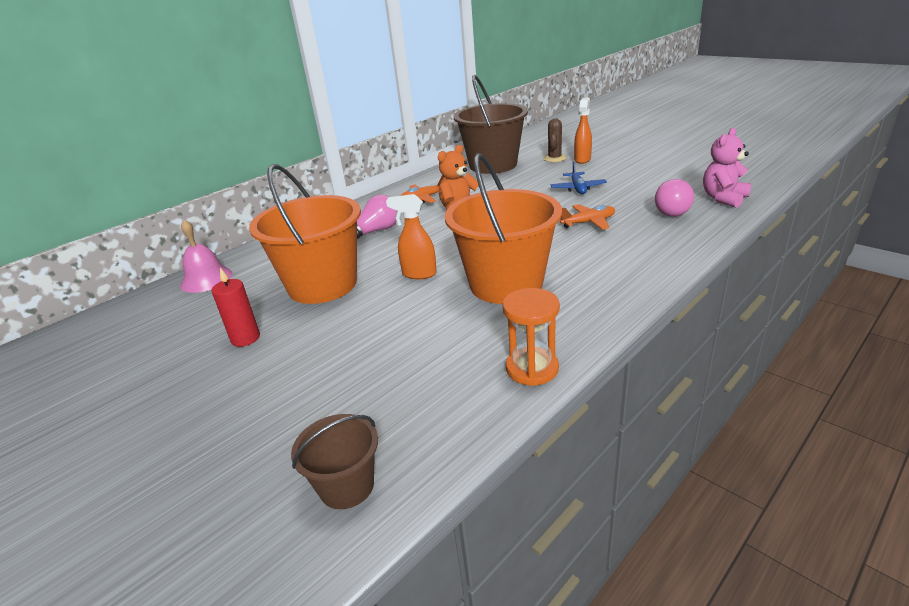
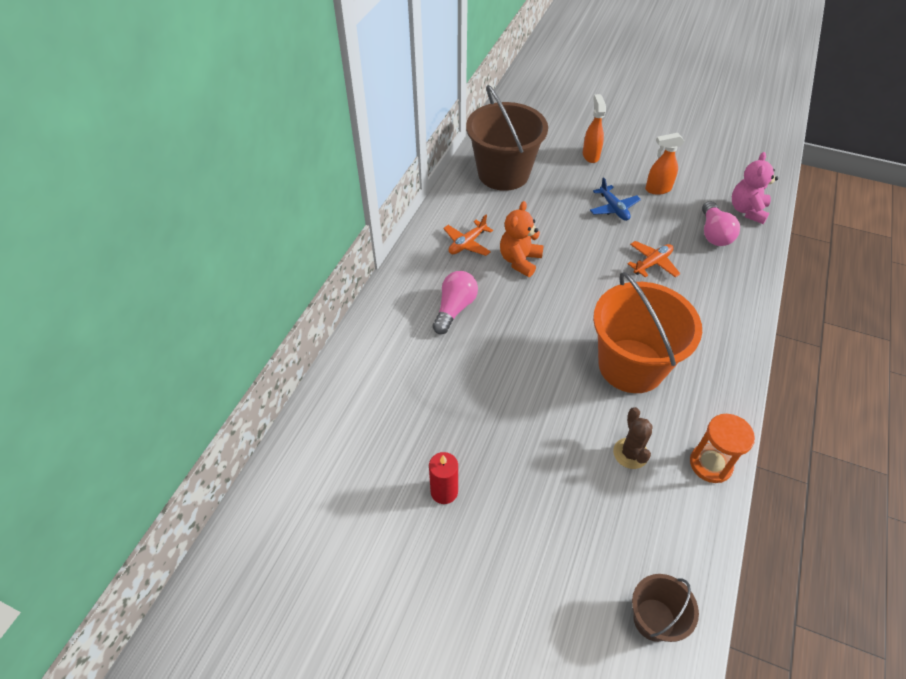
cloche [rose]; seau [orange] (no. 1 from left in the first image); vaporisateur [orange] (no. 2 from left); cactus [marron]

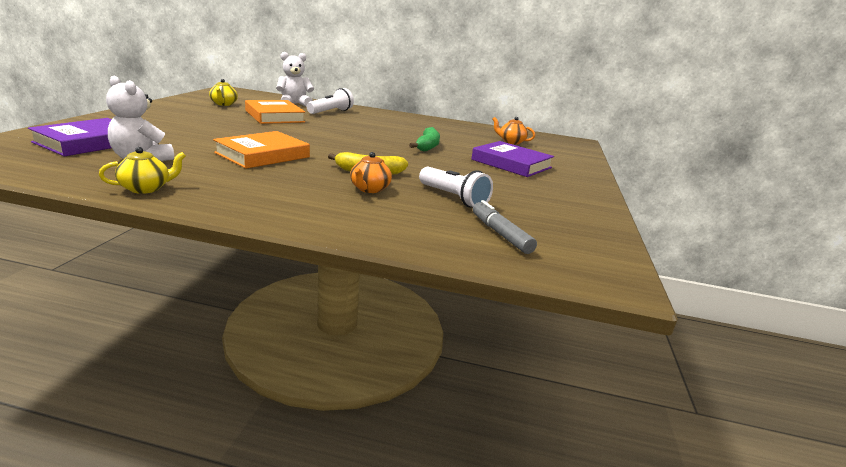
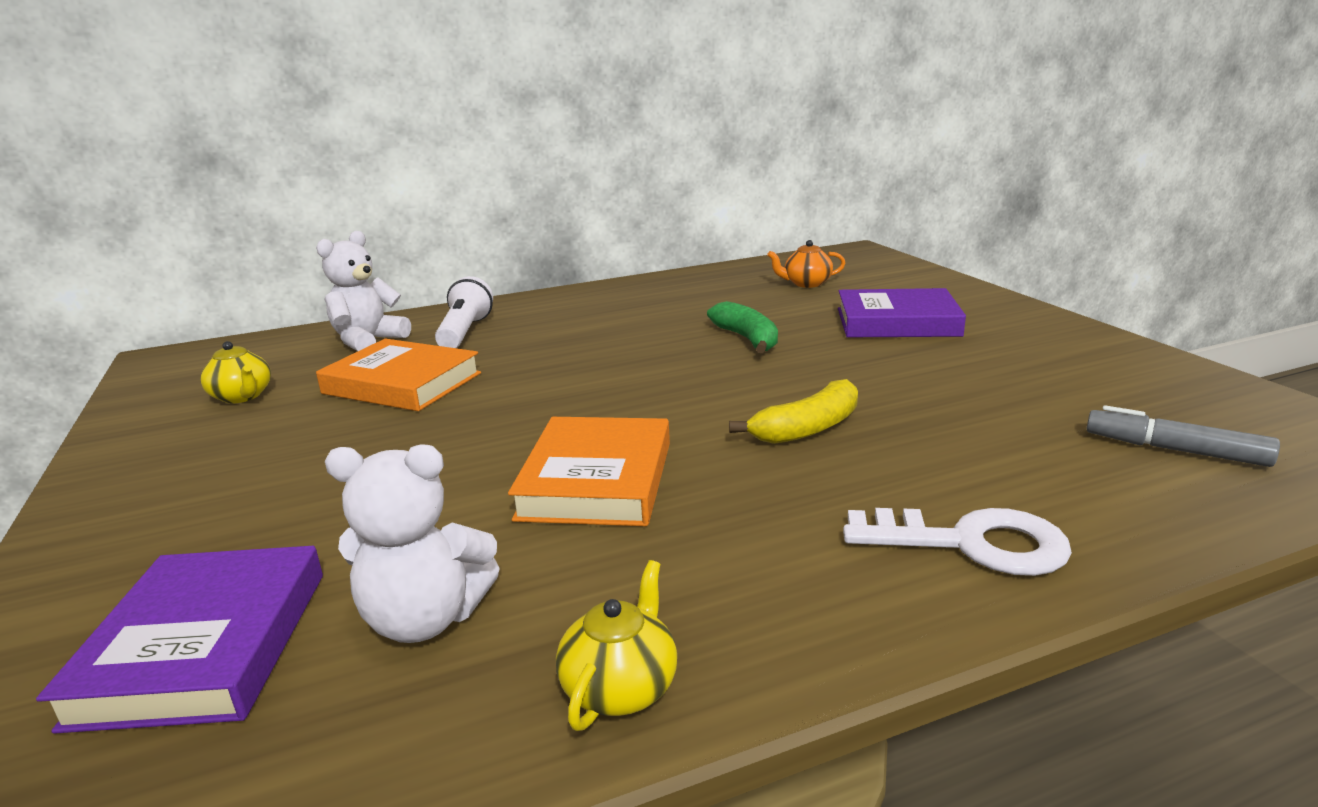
théière [orange] (no. 1 from left in the first image); lampe de poche [blanc] (no. 2 from left in the first image); clé [blanc]

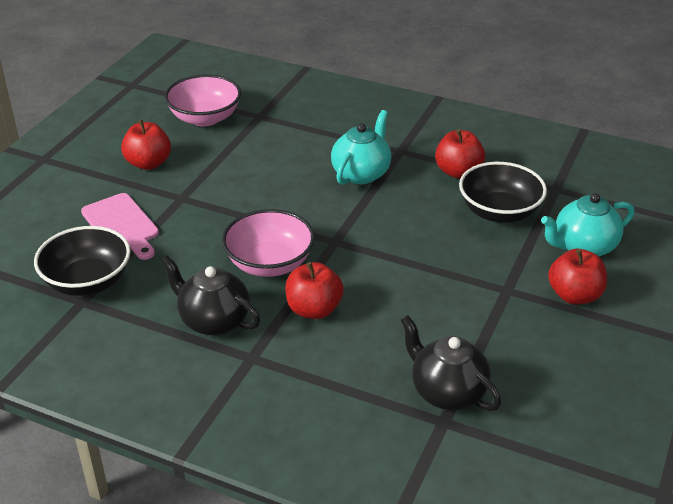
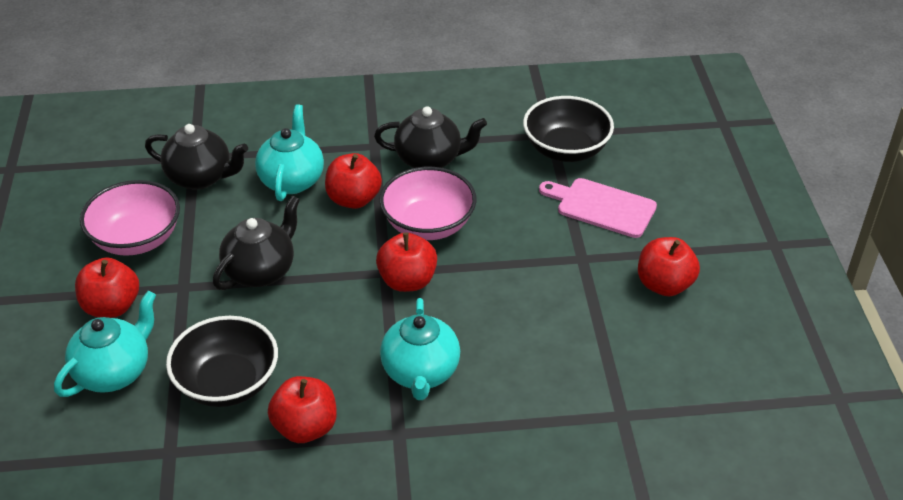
bol [rose] (no. 1 from left); théière [noir] (no. 2 from left); théière [turquoise] (no. 2 from left); pomme [rouge] (no. 4 from left)

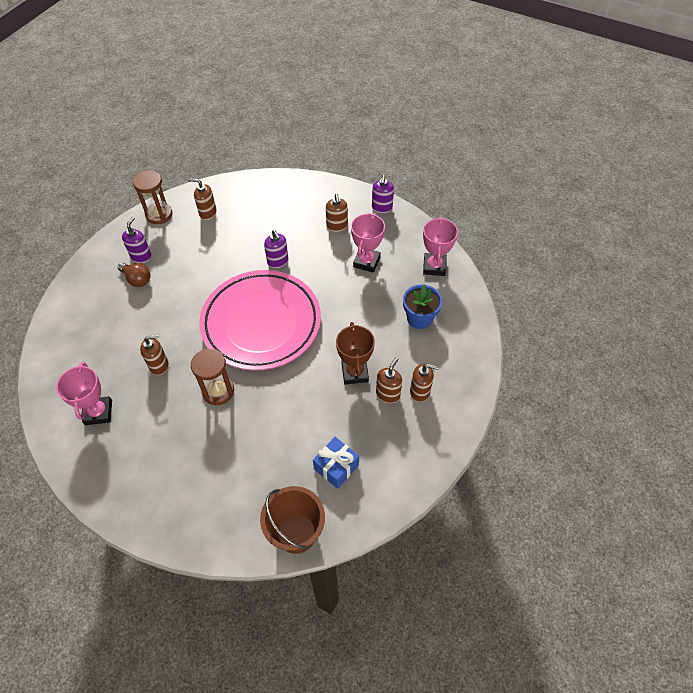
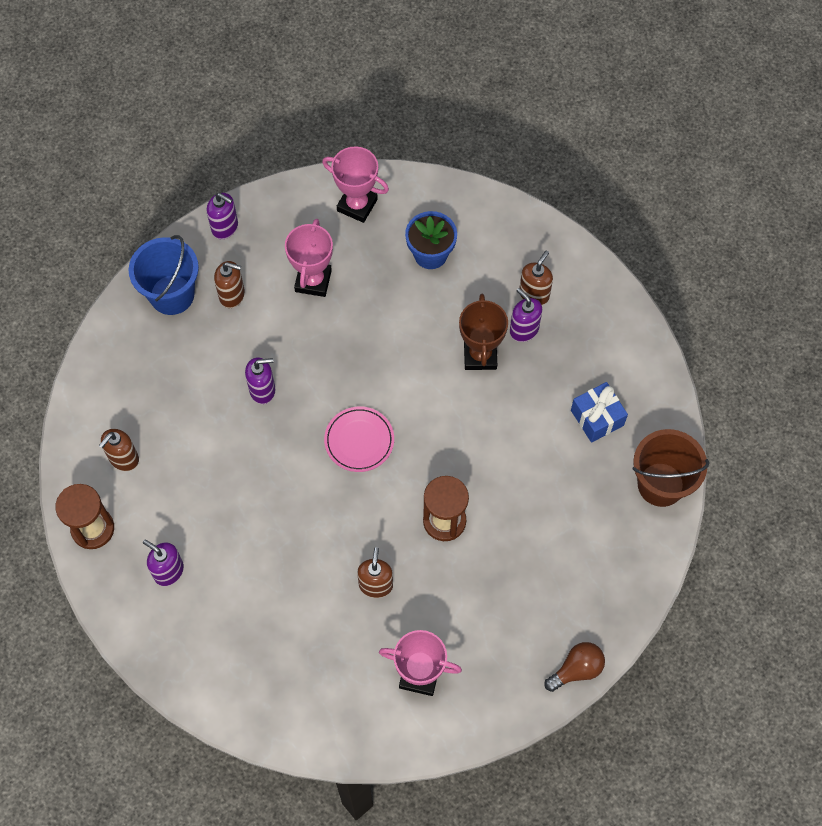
ampoule [marron]; assiette [rose]; trophée [marron]; trophée [rose] (no. 1 from left); distributeur de savon [violet] (no. 4 from left); seau [bleu]

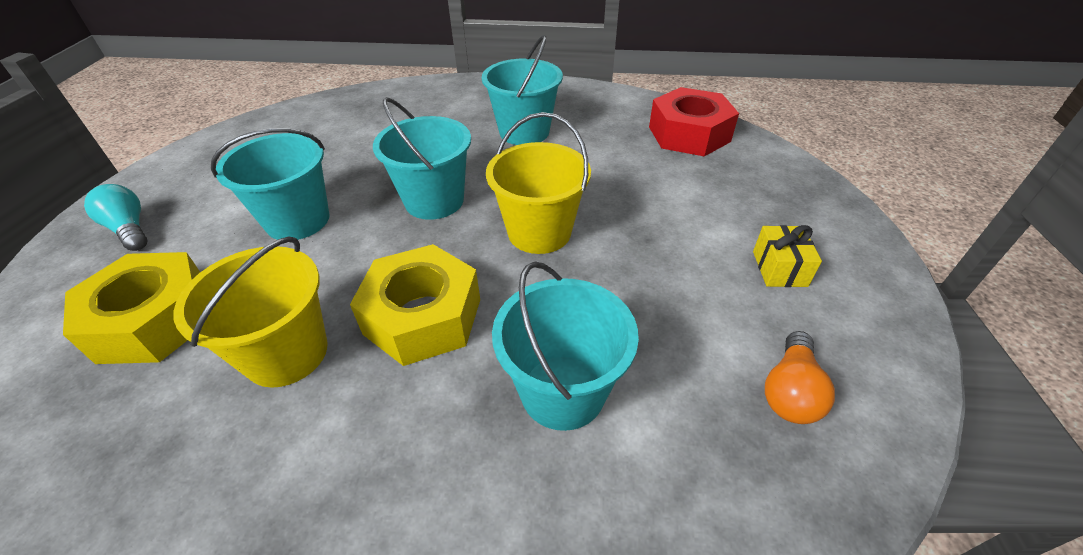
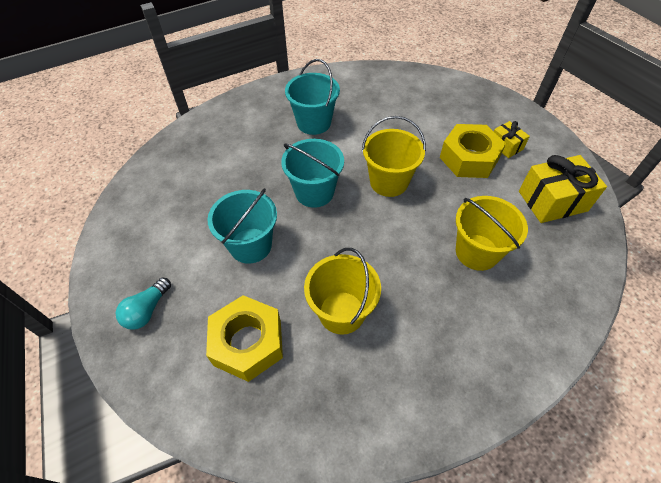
ampoule [turquoise]; écrou [jaune] (no. 2 from left); seau [jaune] (no. 3 from left); écrou [rouge]; cadeau [jaune] (no. 2 from left)

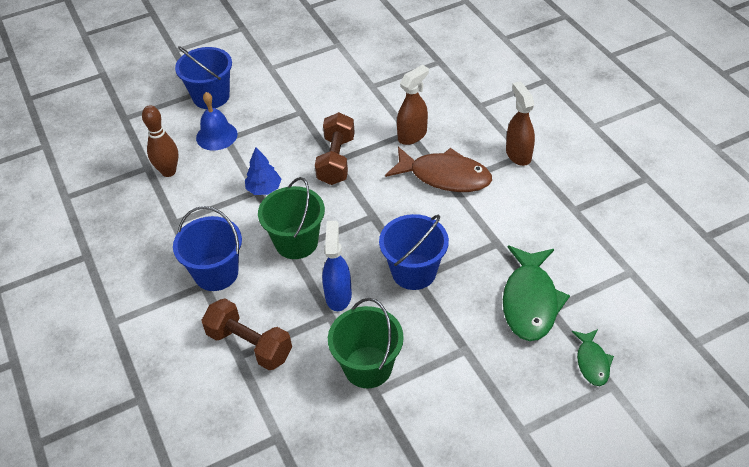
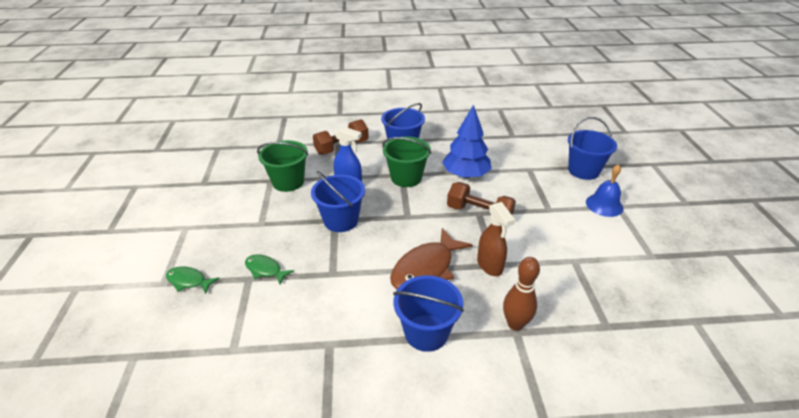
quille [marron]; cloche [bleu]; arbre [bleu]; poisson [vert] (no. 2 from left); seau [bleu] (no. 3 from left)

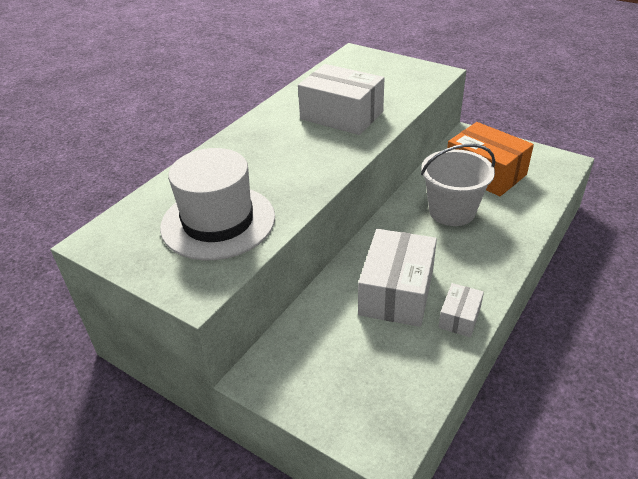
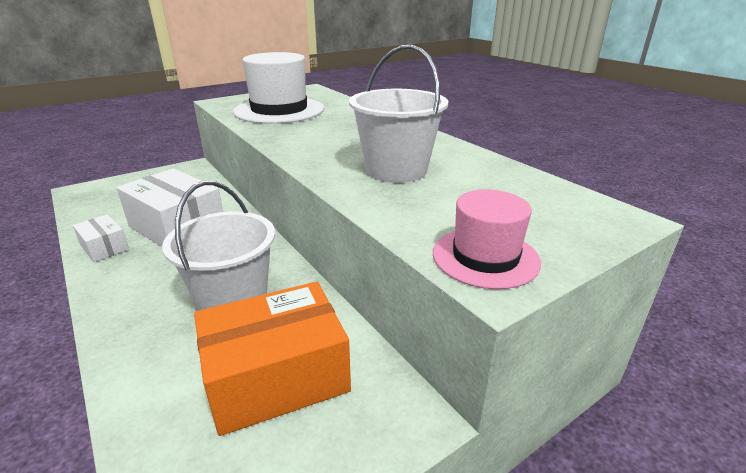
seau [blanc] (no. 2 from left); chapeau [rose]

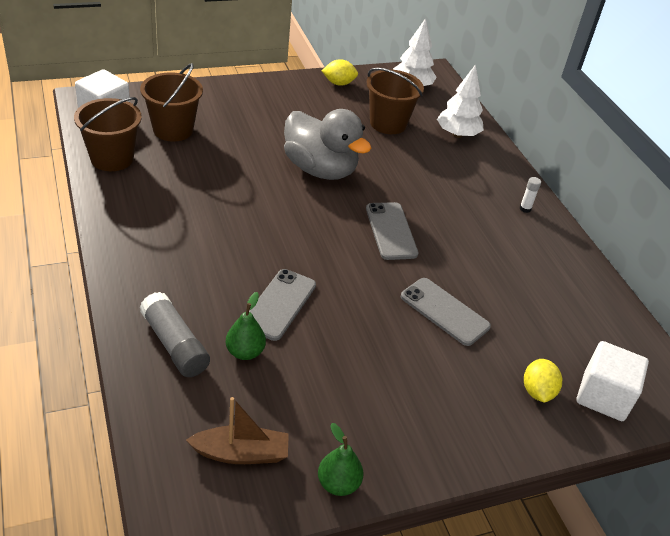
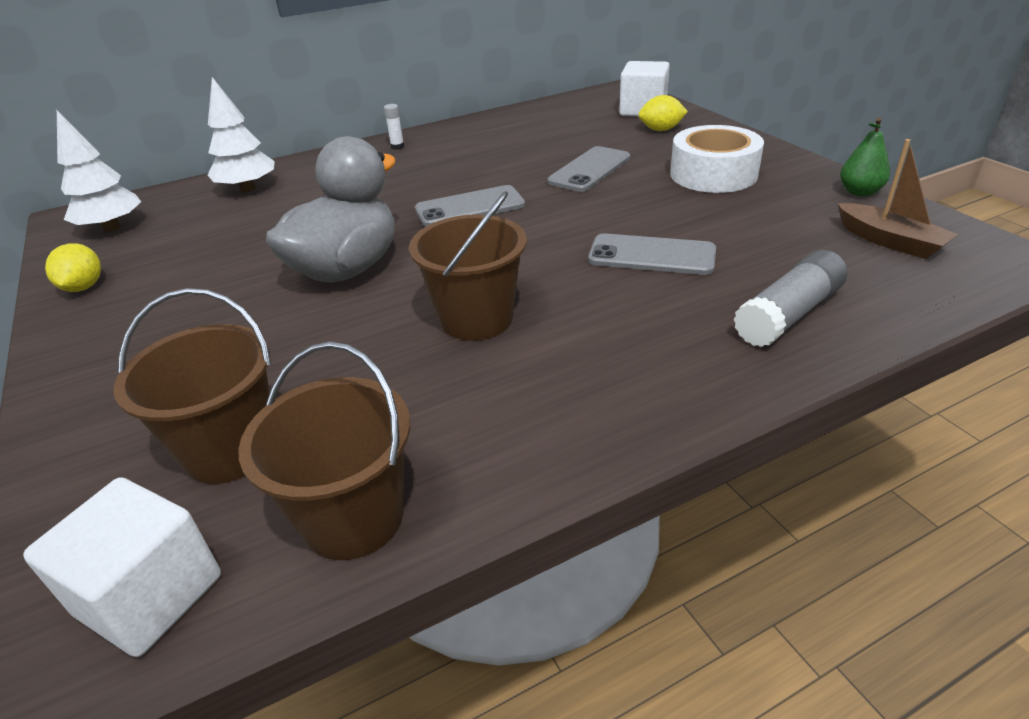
bateau [marron]; poire [vert] (no. 1 from left in the first image); seau [marron] (no. 3 from left); ruban adhésif [blanc]

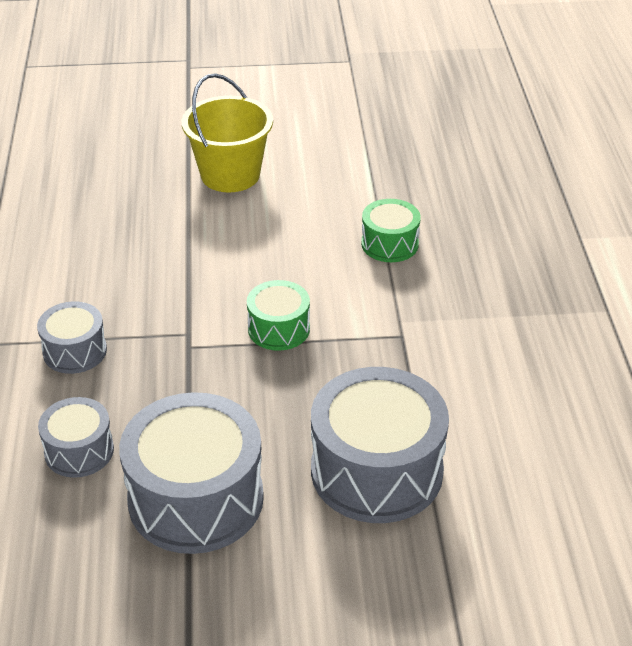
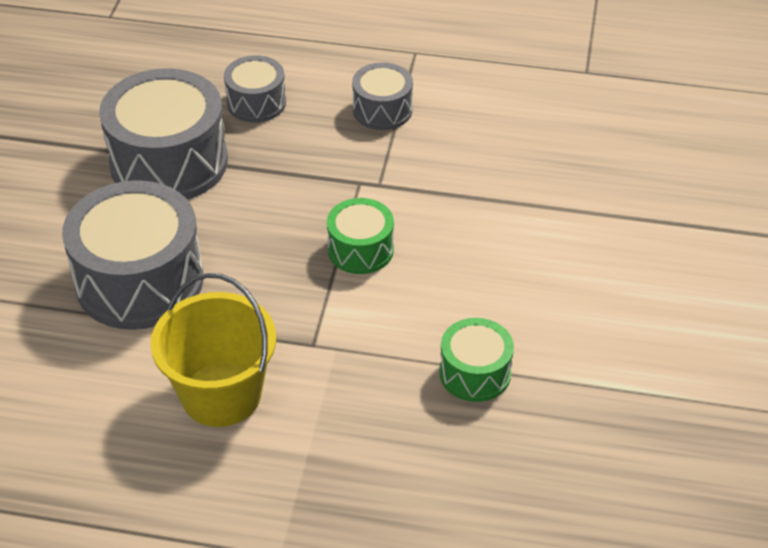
seau [jaune]

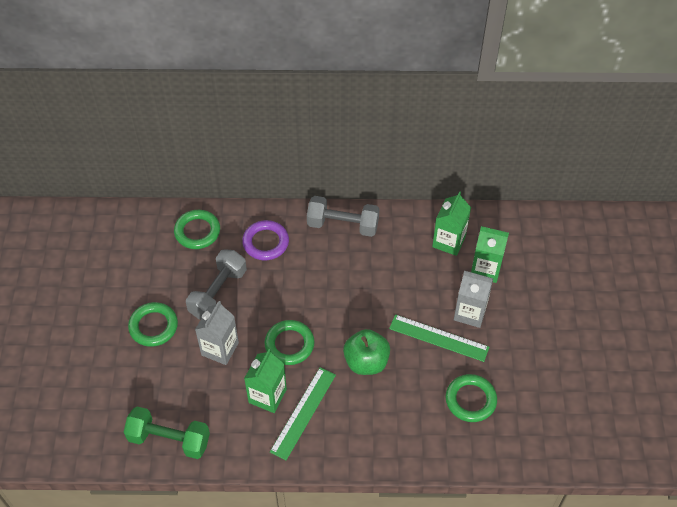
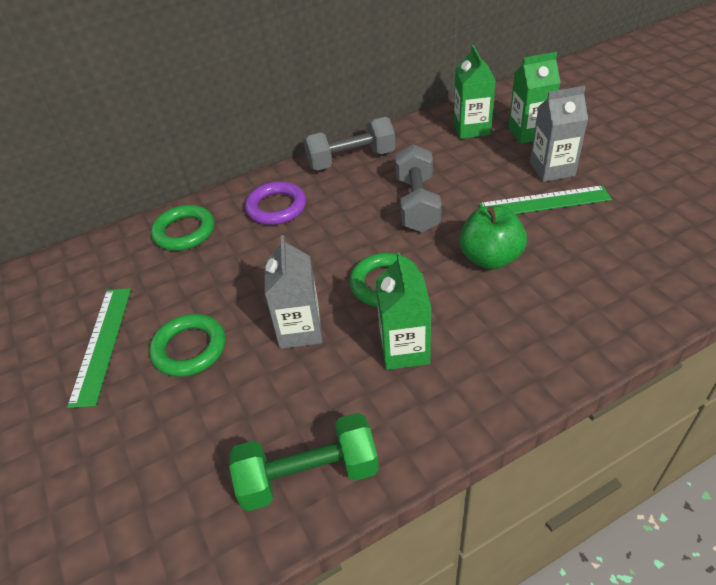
haltère [gris] (no. 2 from left); règle [vert] (no. 1 from left); anneau [vert] (no. 4 from left in the first image)

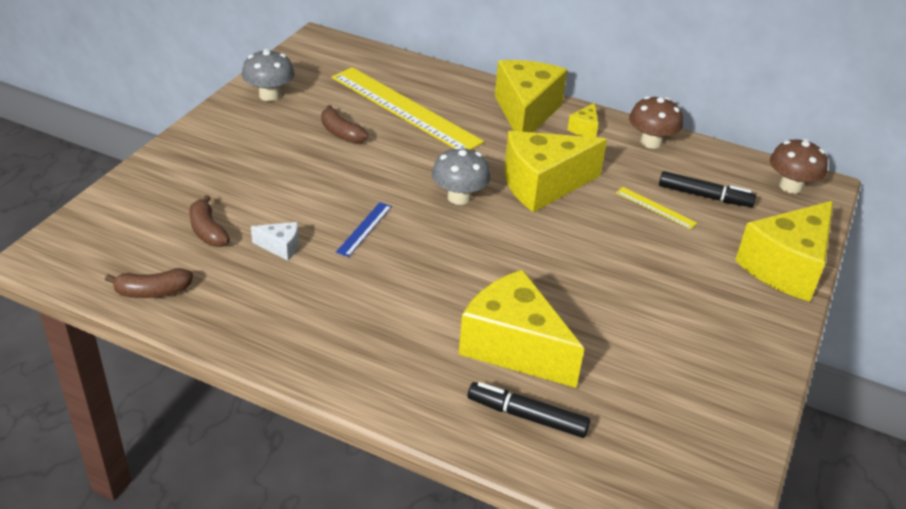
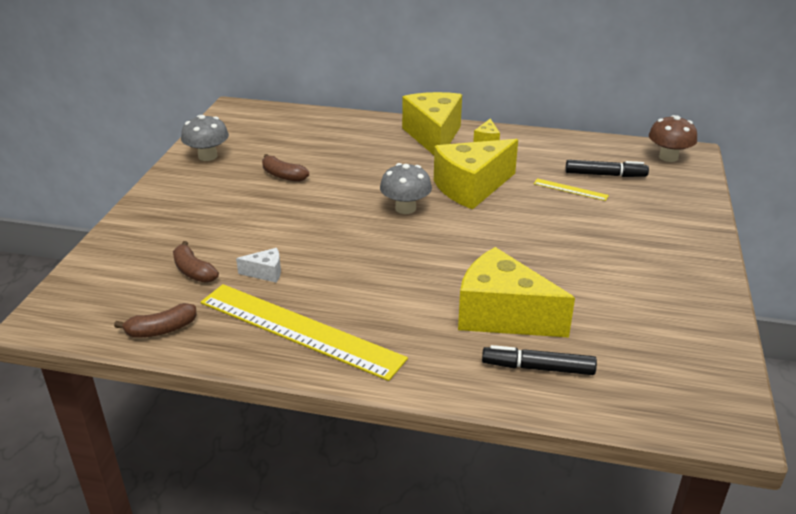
règle [jaune] (no. 1 from left); règle [bleu]; champignon [marron] (no. 1 from left in the first image); fromage [jaune] (no. 5 from left in the first image)

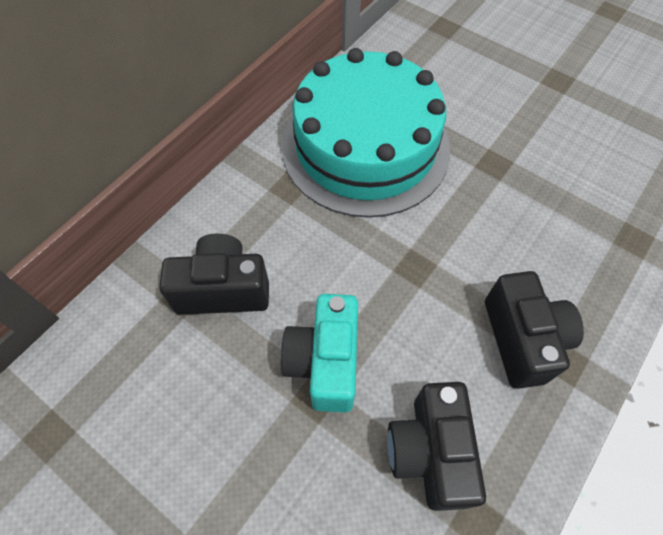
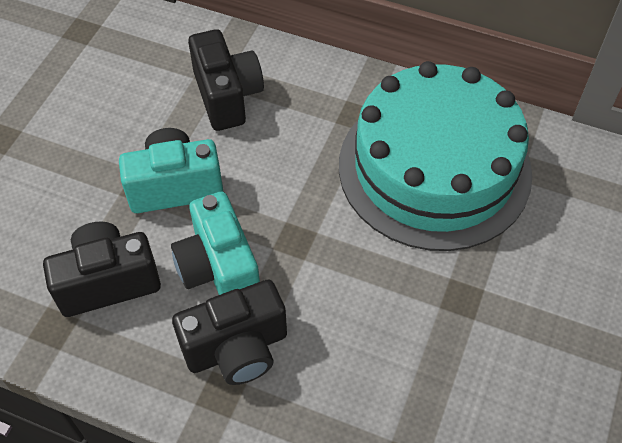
appareil photo [turquoise] (no. 2 from left)

